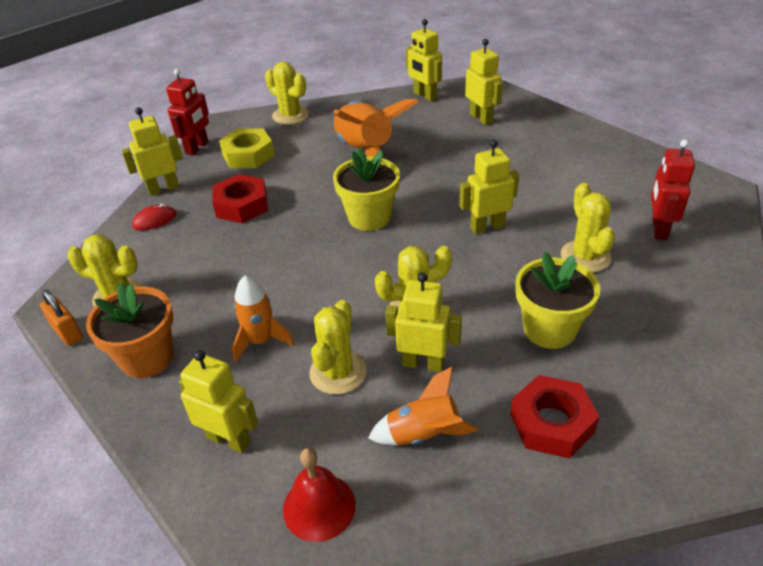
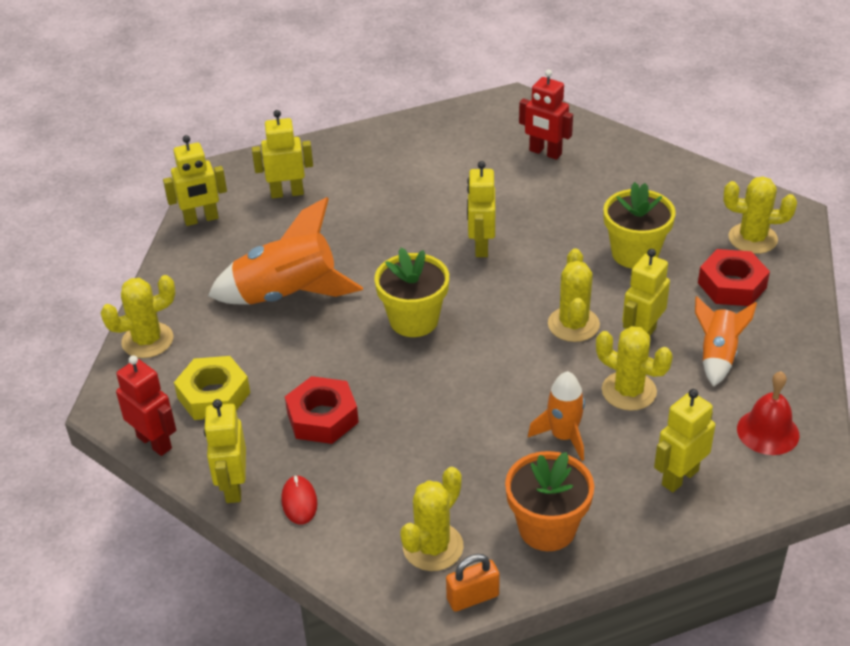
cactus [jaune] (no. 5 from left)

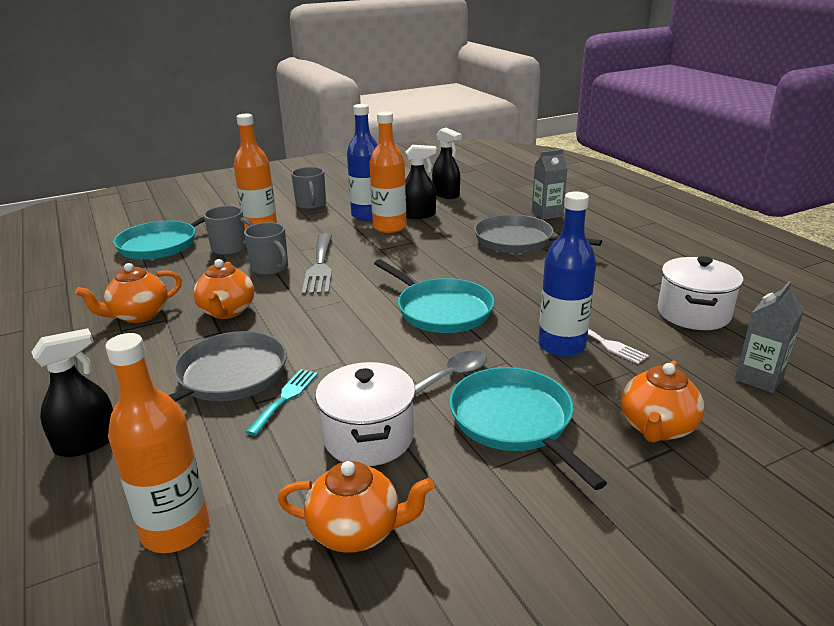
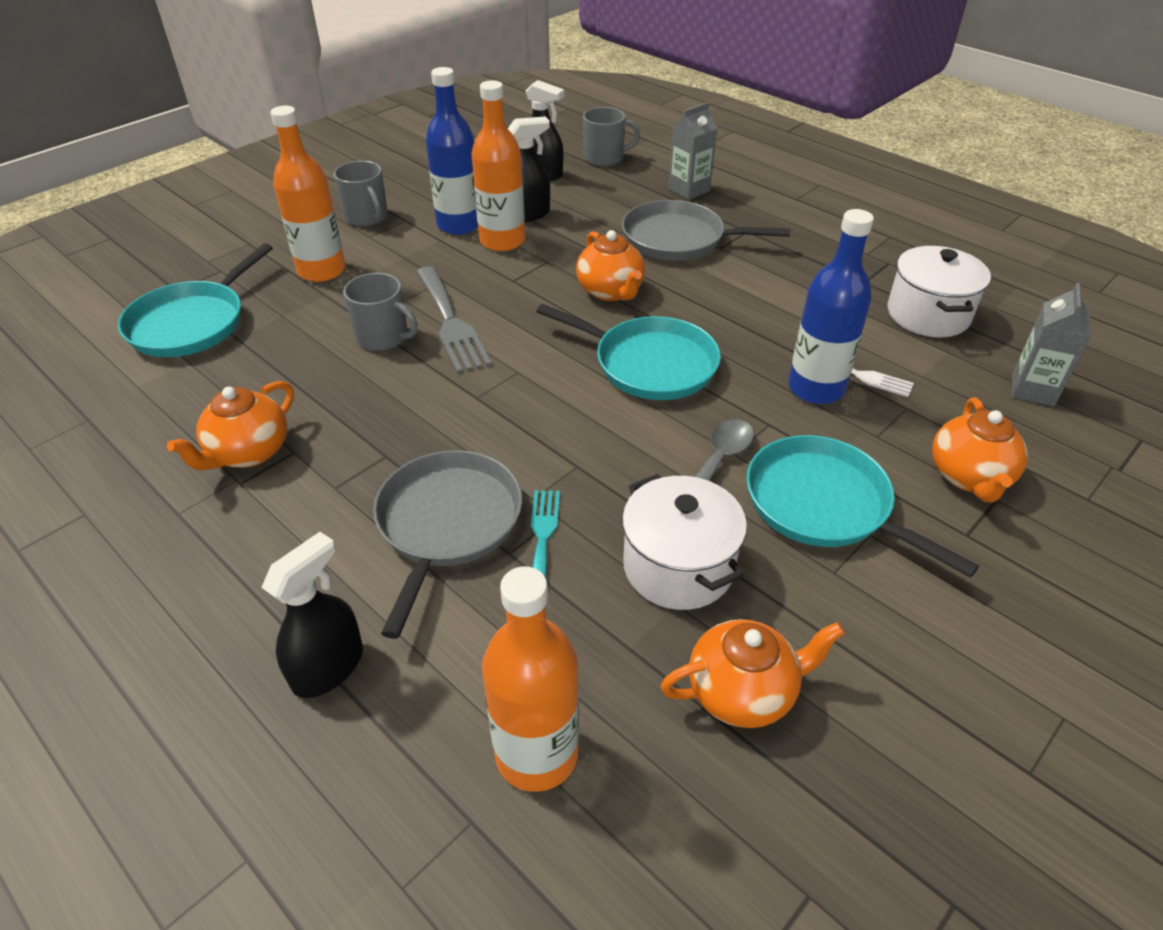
théière [orange] (no. 2 from left); tasse [gris] (no. 3 from left)

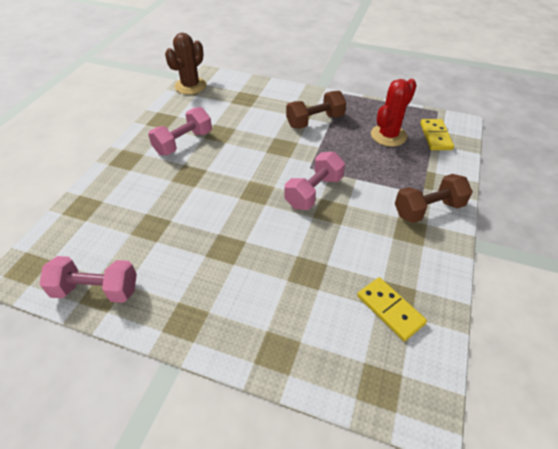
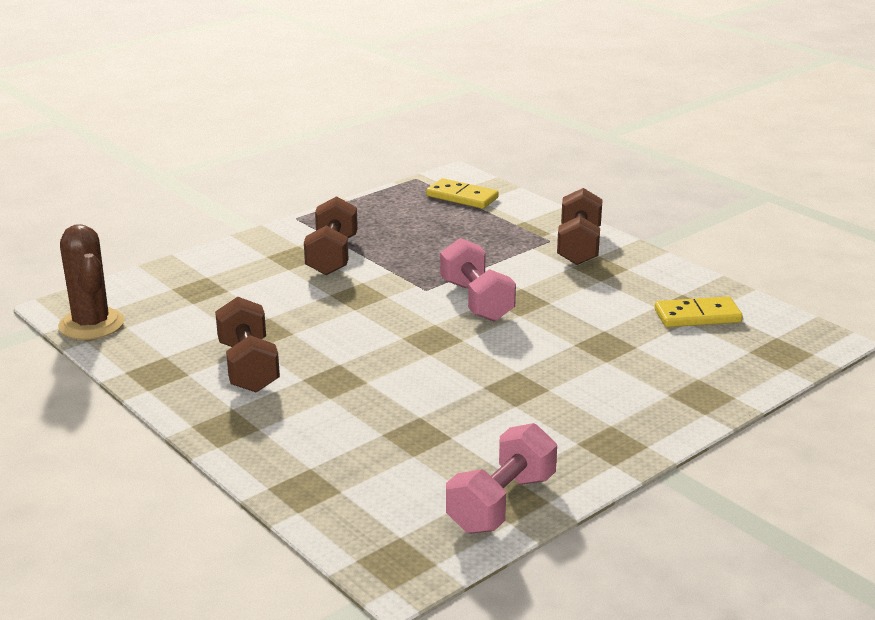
haltère [marron] (no. 1 from left); cactus [rouge]

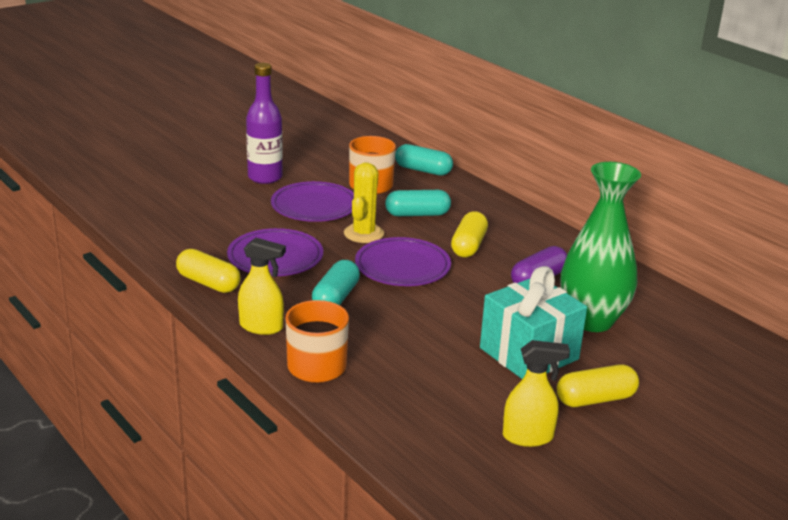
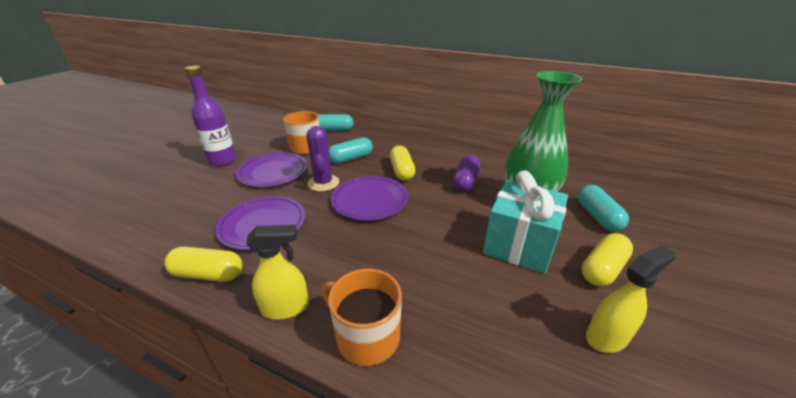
gélule [turquoise] (no. 3 from left); cactus [violet]

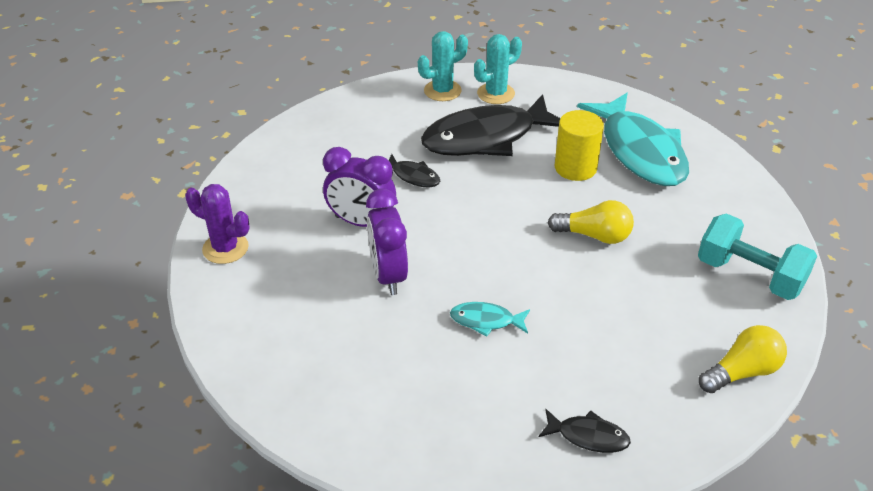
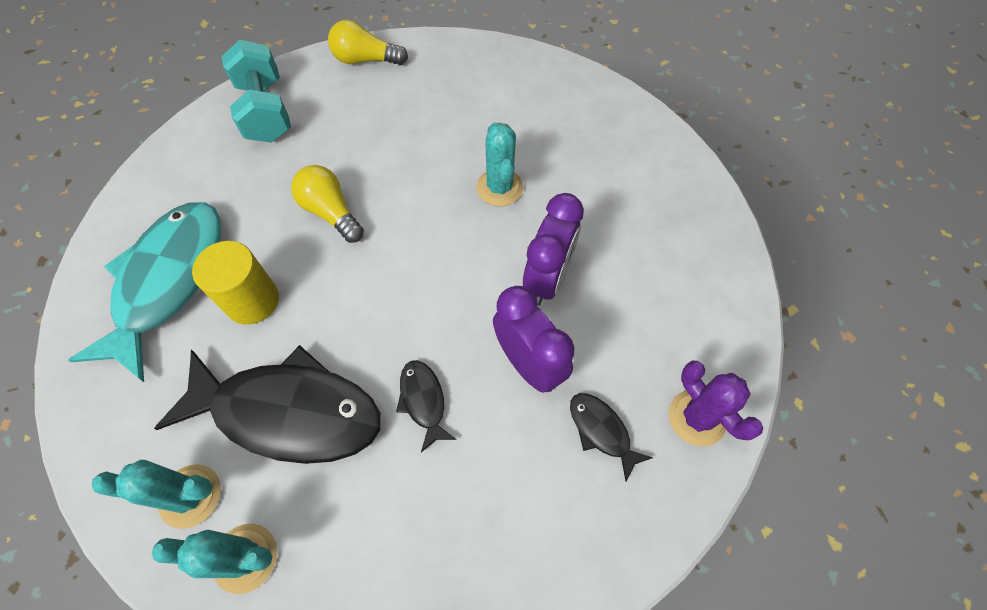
cactus [turquoise] (no. 3 from left); poisson [noir] (no. 3 from left)

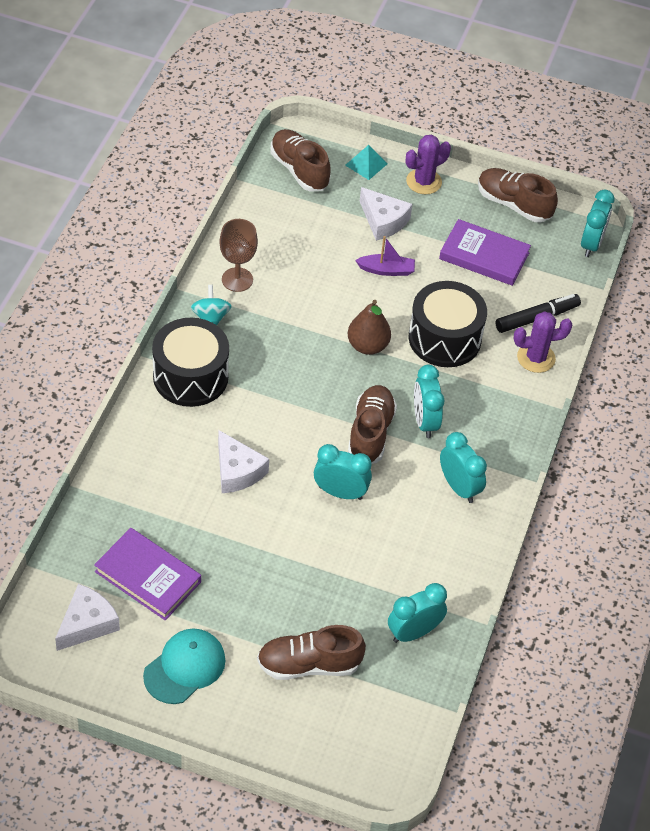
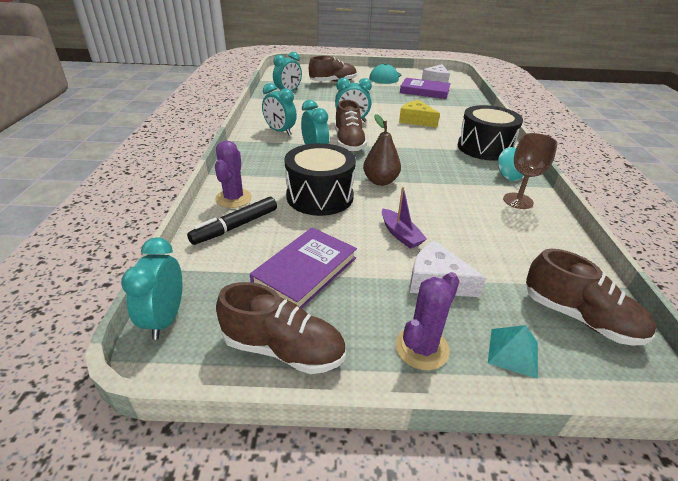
fromage [jaune]; bateau [violet]; livre [violet] (no. 1 from left); cactus [violet] (no. 1 from left)

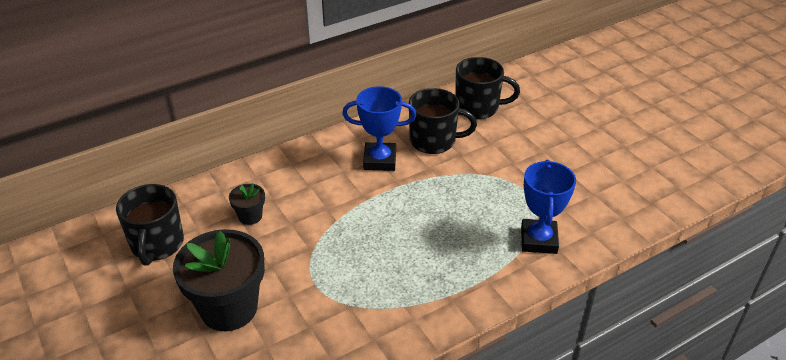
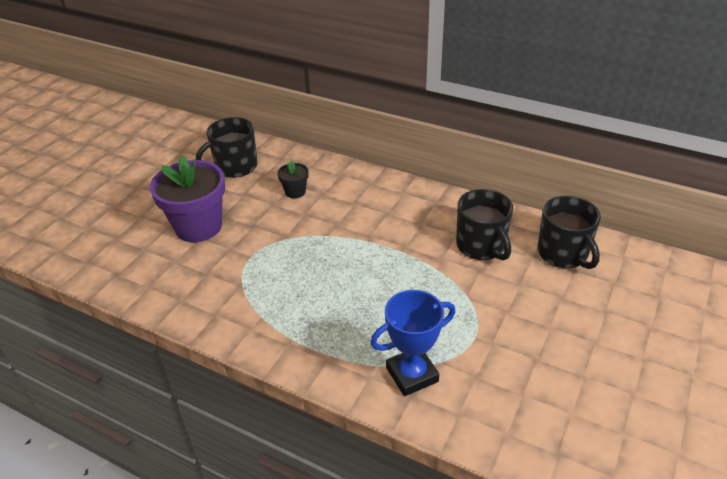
pot de fleurs [violet]; trophée [bleu] (no. 1 from left in the first image)

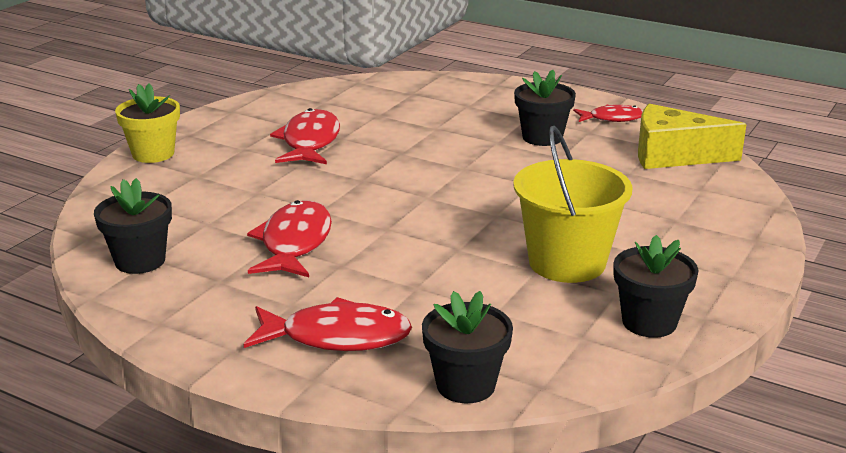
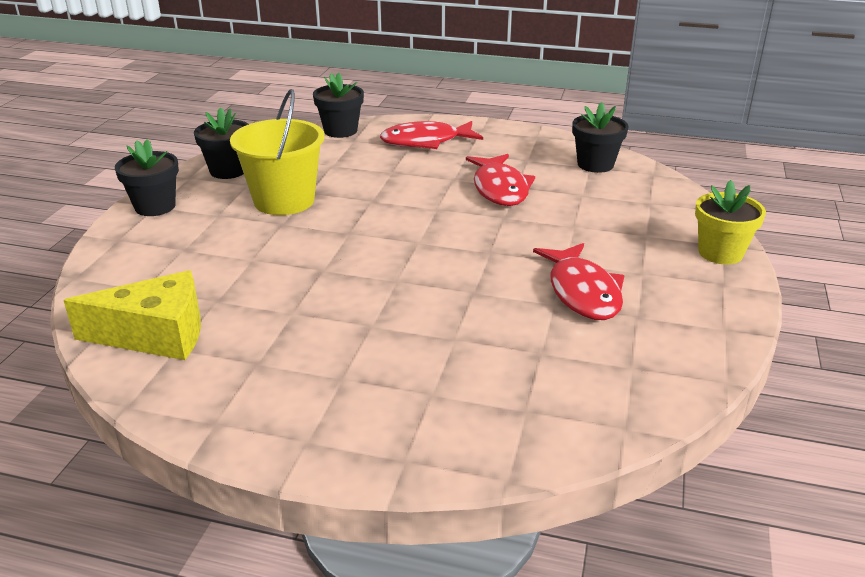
pot de fleurs [noir] (no. 1 from left); poisson [rouge] (no. 4 from left in the first image)

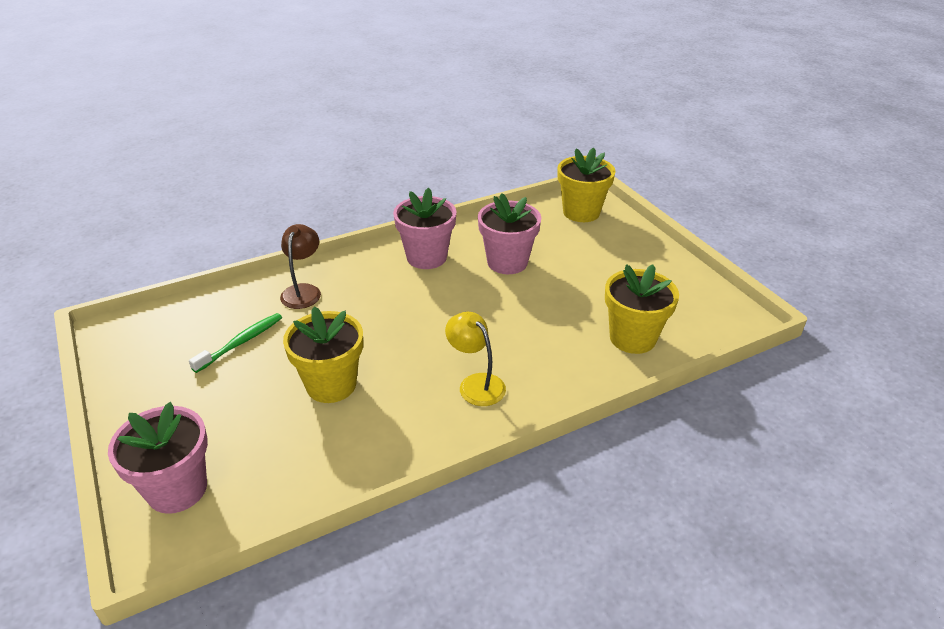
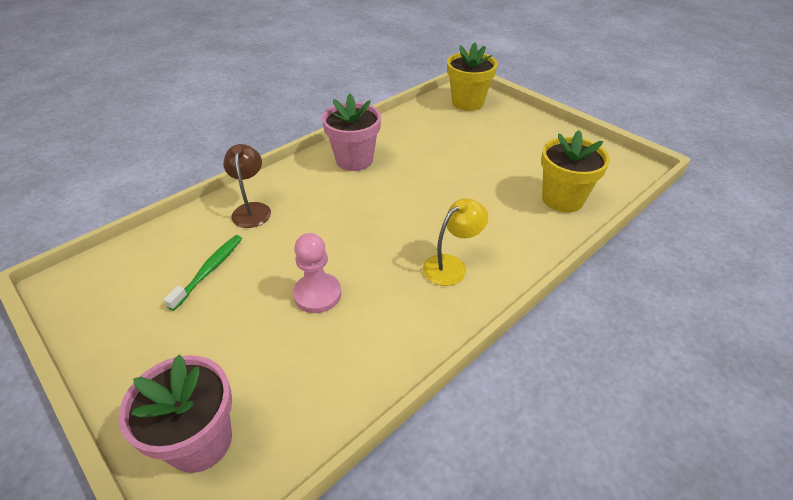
pion [rose]; lampe [jaune]; pot de fleurs [rose] (no. 3 from left in the first image)

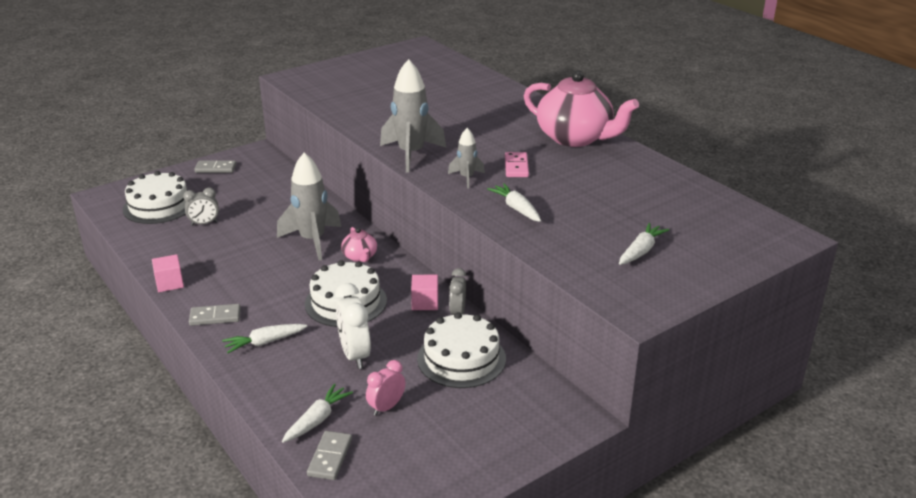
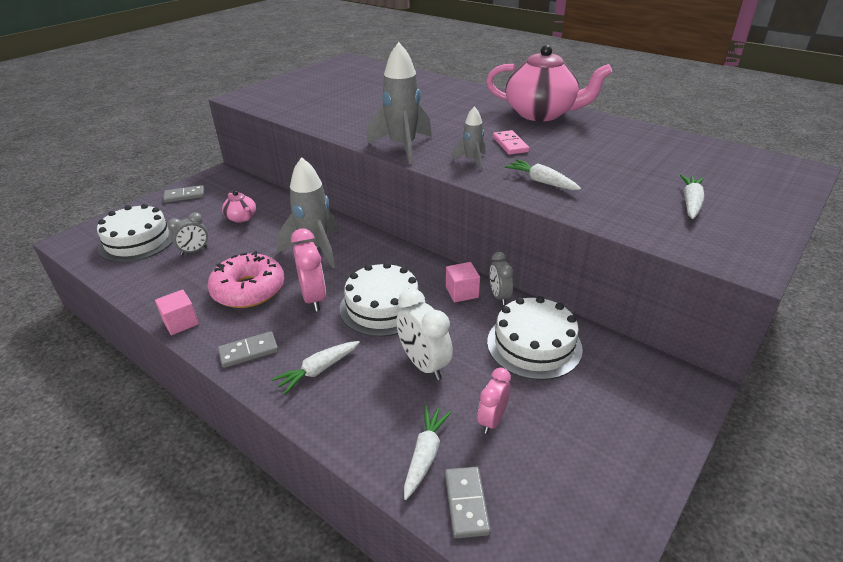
théière [rose] (no. 1 from left); beignet [rose]; réveil [rose] (no. 1 from left)

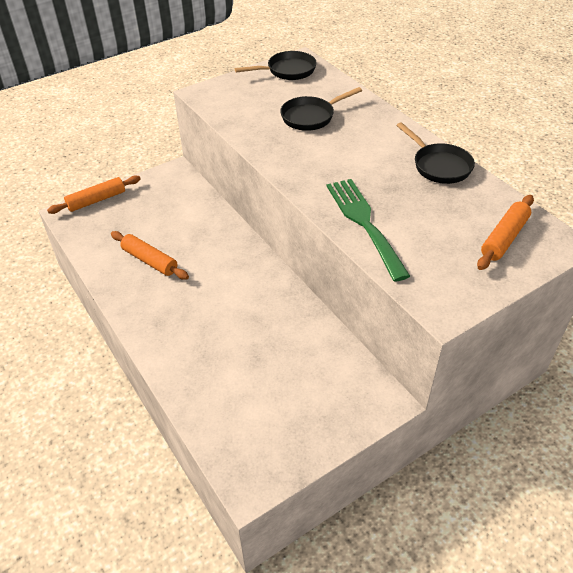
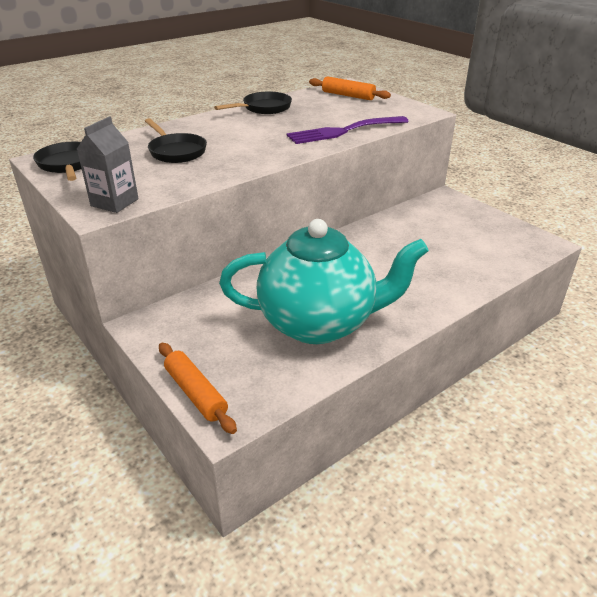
théière [turquoise]; fourchette [violet]; brique de lait [gris]

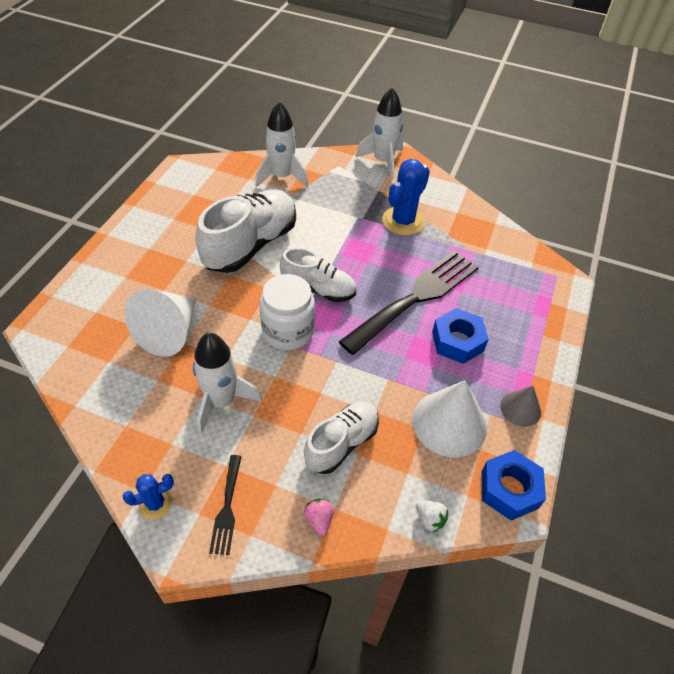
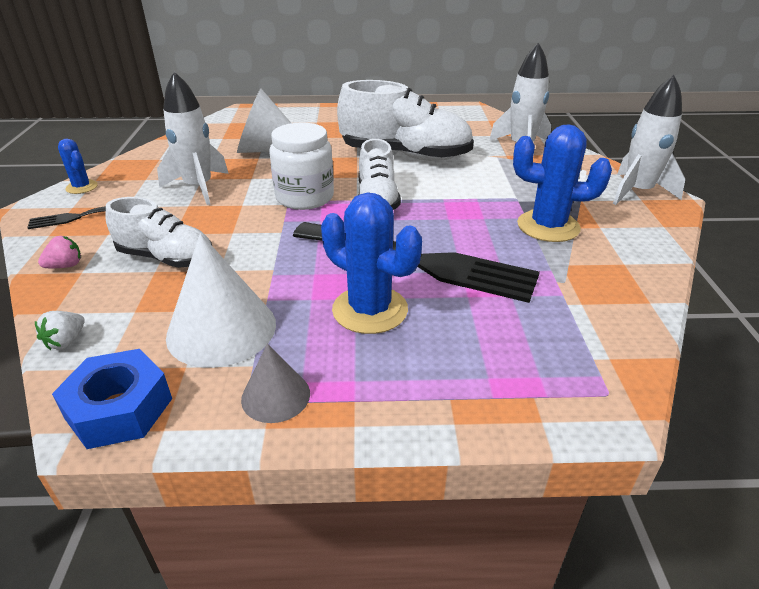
cactus [bleu] (no. 2 from left)

